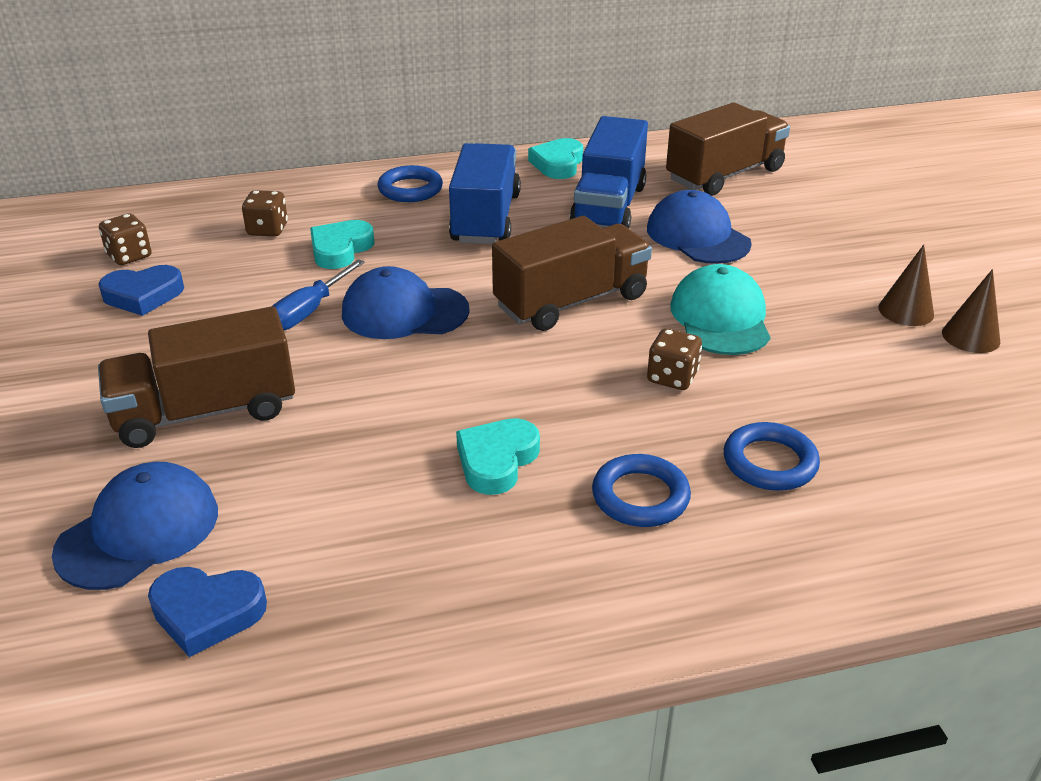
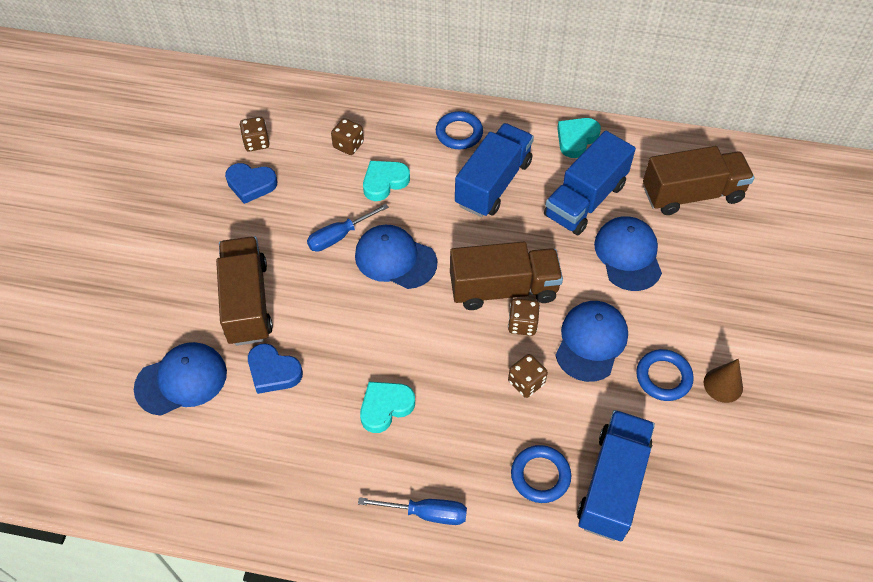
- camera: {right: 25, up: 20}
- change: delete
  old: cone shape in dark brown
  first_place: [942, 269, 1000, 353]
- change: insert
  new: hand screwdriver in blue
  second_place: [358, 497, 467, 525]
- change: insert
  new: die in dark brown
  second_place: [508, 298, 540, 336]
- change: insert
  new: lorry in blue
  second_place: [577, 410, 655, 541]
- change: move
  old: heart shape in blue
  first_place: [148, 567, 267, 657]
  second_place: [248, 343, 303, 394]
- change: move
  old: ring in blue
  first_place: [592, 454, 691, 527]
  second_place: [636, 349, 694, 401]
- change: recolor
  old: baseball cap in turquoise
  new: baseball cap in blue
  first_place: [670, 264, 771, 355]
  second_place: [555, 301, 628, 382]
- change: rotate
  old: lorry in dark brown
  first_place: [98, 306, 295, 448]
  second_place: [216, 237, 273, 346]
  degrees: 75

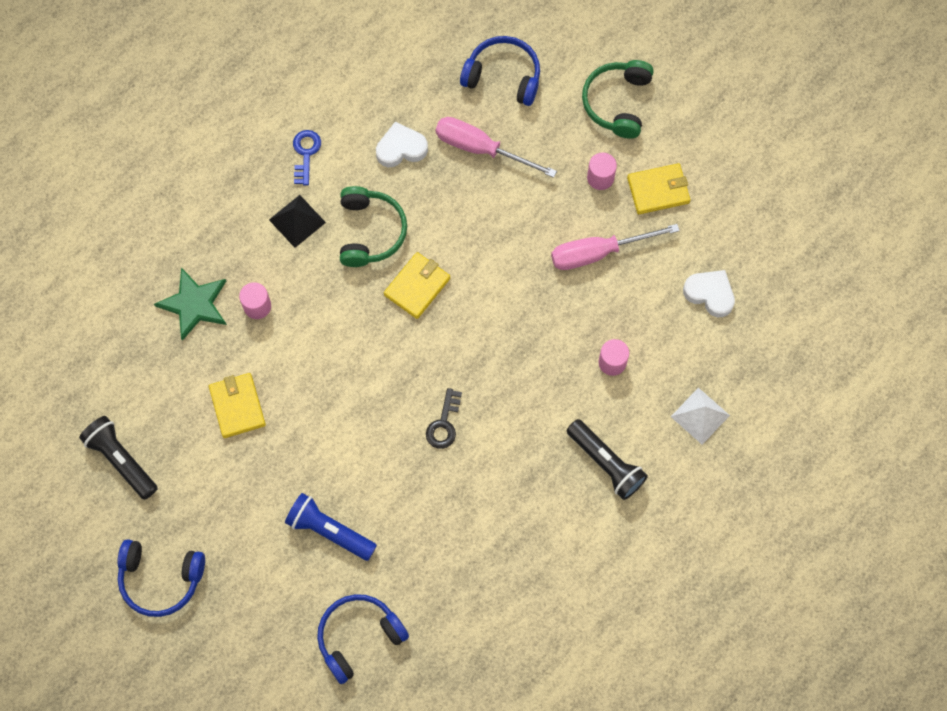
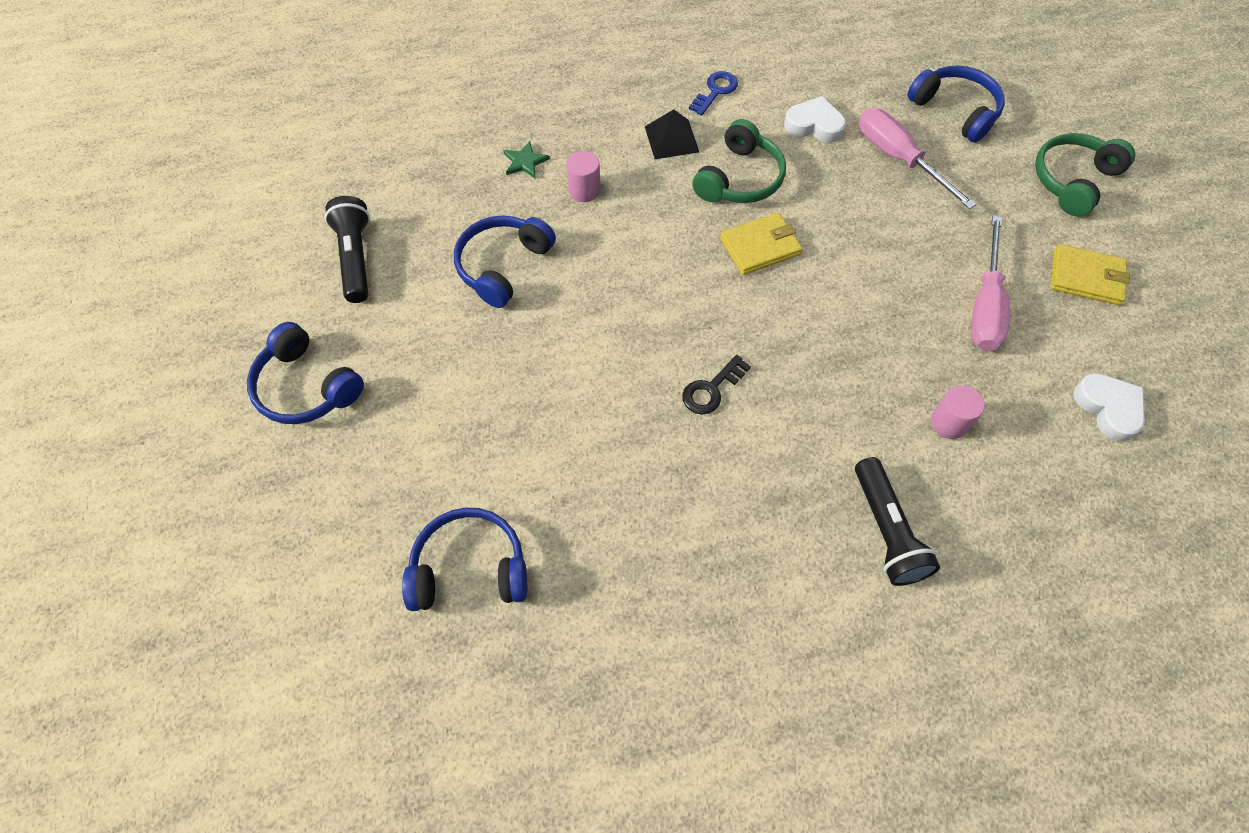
- camera: {right: 30, up: -10}
- change: delete
  old: torch in blue
  first_place: [285, 493, 377, 561]
- change: delete
  old: cylinder shape in rose-pink
  first_place: [587, 152, 617, 190]
- change: delete
  old: pyramid shape in snow-white
  first_place: [671, 387, 730, 445]
- change: replace
  old: wallet in bright yellow
  new: headphones in blue
  first_place: [209, 373, 266, 438]
  second_place: [454, 216, 556, 308]
- change: rotate
  old: hand screwdriver in rose-pink
  first_place: [551, 224, 680, 270]
  second_place: [971, 215, 1010, 351]
  degrees: -90
- change: resize
  old: star shape in green
  first_place: [154, 268, 227, 341]
  second_place: [503, 141, 550, 178]
  factor: 0.56

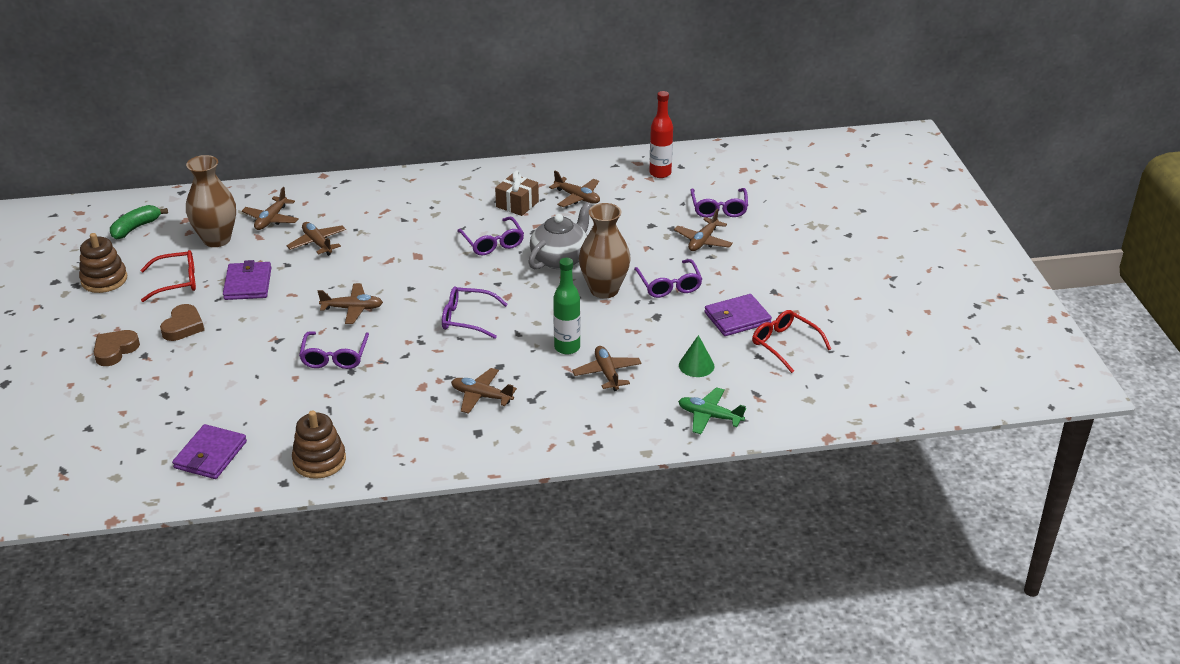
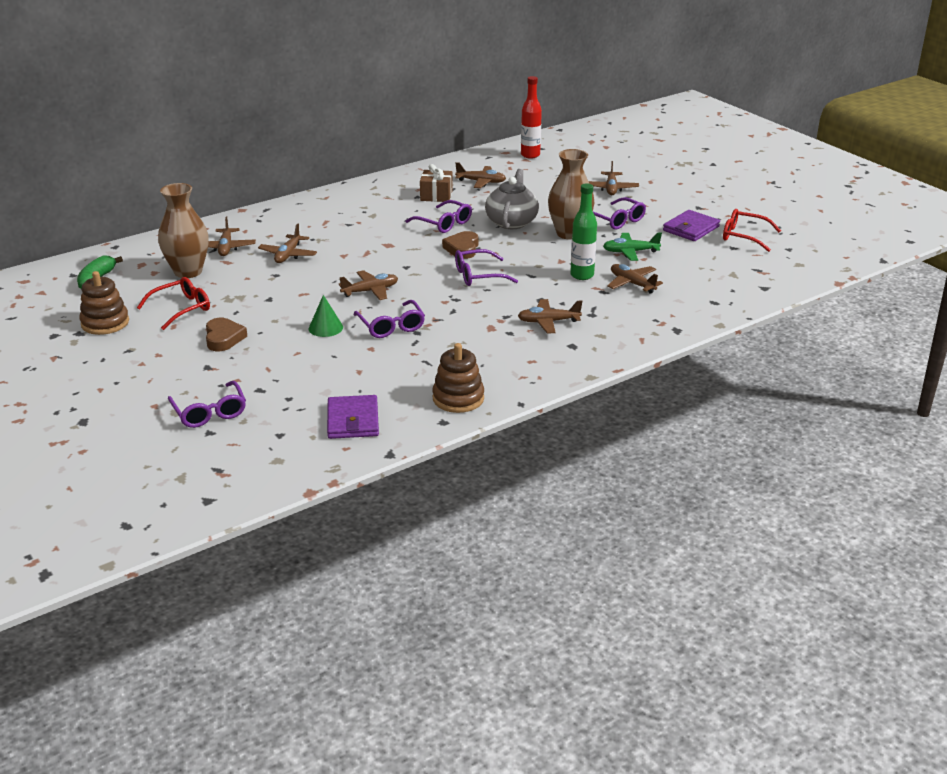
- camera: {right: -25, up: -5}
- change: delete
  old: wallet in violet
  first_place: [223, 260, 271, 300]
- change: move
  old: heart shape in dark brown
  first_place: [93, 330, 140, 366]
  second_place: [442, 231, 478, 259]
- change: move
  old: toy plane in green
  first_place: [678, 387, 746, 434]
  second_place: [603, 233, 662, 261]
- change: move
  old: cone shape in green
  first_place: [679, 335, 714, 377]
  second_place: [309, 295, 343, 337]
- change: move
  old: glasses in violet
  first_place: [690, 188, 748, 218]
  second_place: [168, 381, 246, 428]
- change: rotate
  old: toy plane in dark brown
  first_place: [286, 222, 346, 256]
  second_place: [258, 224, 317, 263]
  degrees: -105

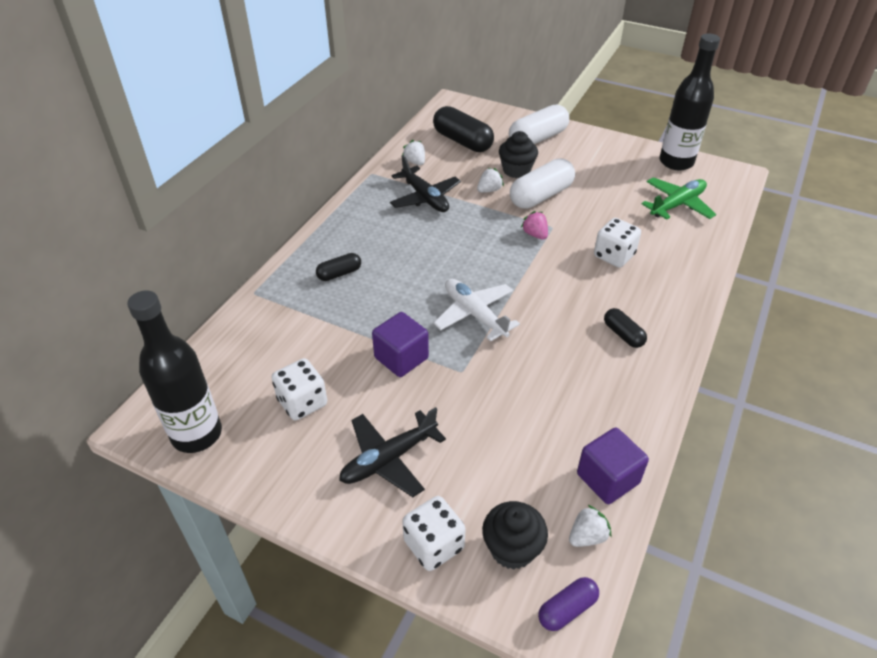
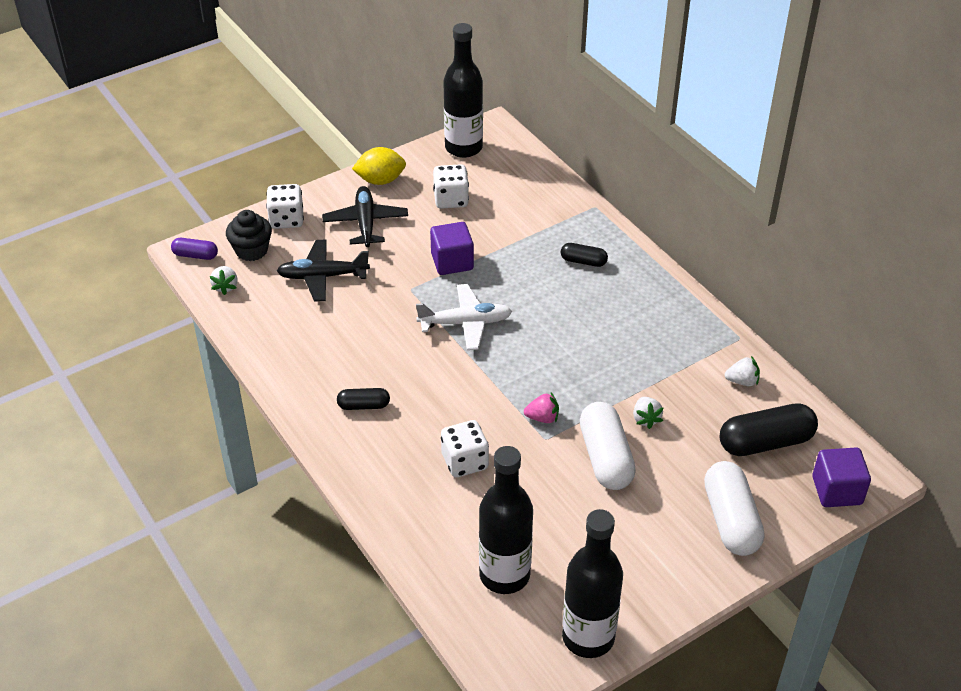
- camera: {right: 120, up: 0}
- change: delete
  old: cupcake in black
  first_place: [499, 131, 538, 178]
- change: insert
  new: lemon in bright yellow
  second_place: [352, 147, 406, 185]
- change: move
  old: toy plane in black
  first_place: [390, 155, 461, 212]
  second_place: [277, 239, 370, 302]
- change: move
  old: cube in violet
  first_place: [577, 428, 649, 504]
  second_place: [812, 448, 871, 507]
- change: replace
  old: toy plane in green
  new: flask in black
  first_place: [642, 177, 716, 220]
  second_place: [479, 446, 533, 594]
- change: rotate
  old: pill in black
  first_place: [316, 253, 361, 281]
  second_place: [561, 243, 608, 267]
  degrees: -75
- change: rotate
  old: pill in violet
  first_place: [538, 577, 599, 631]
  second_place: [171, 238, 218, 260]
  degrees: -75

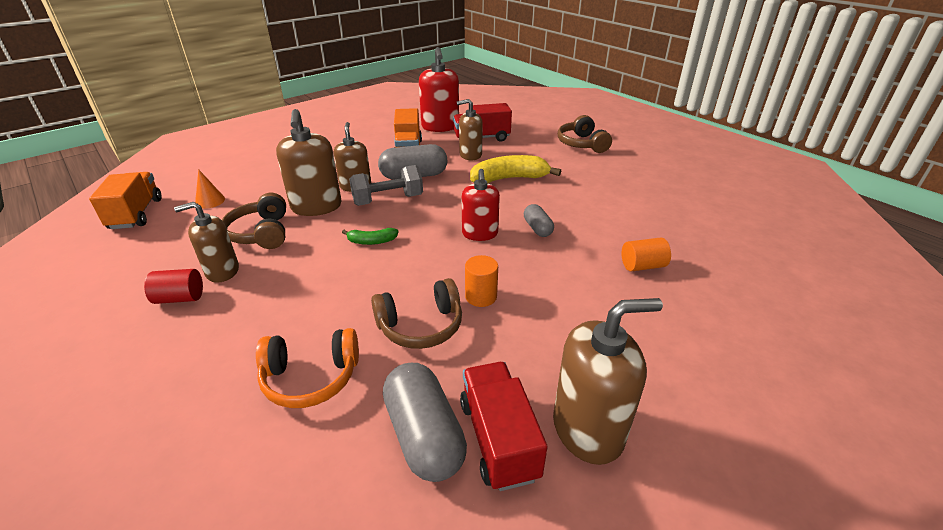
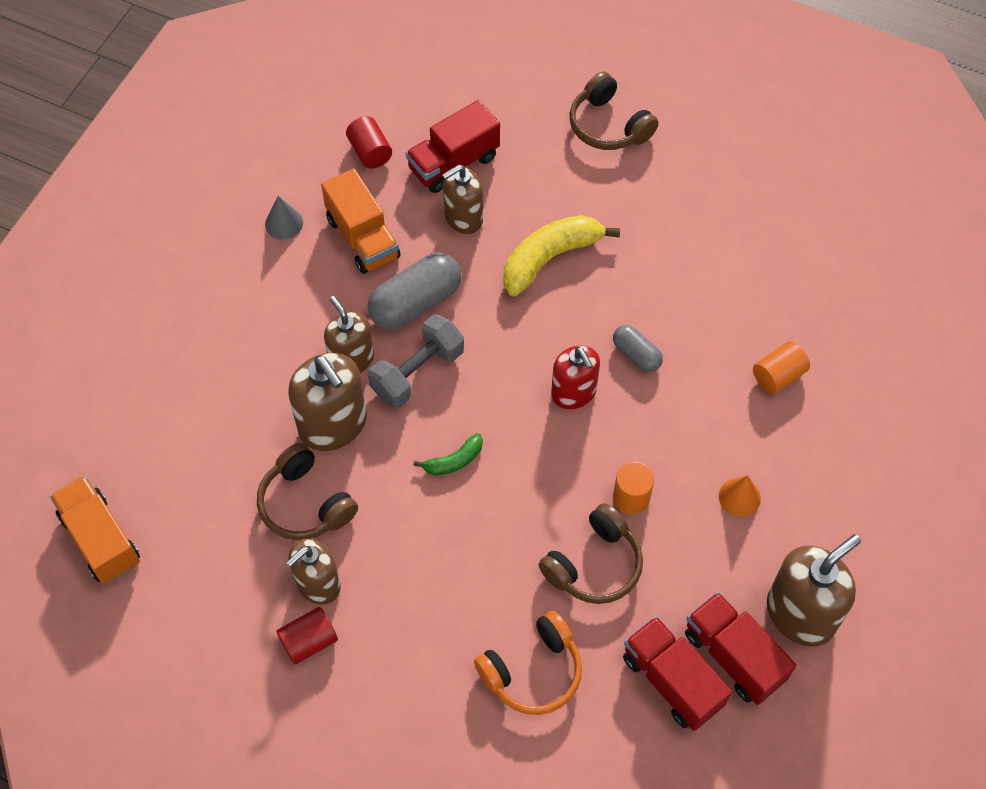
- camera: {right: -25, up: 25}
- change: insert
  new: cone shape in gray
  second_place: [265, 196, 303, 240]
- change: move
  old: cone shape in orange
  first_place: [195, 169, 225, 209]
  second_place: [719, 475, 761, 517]
- change: replace
  old: pill in gray
  new: lorry in crimson
  first_place: [383, 363, 467, 482]
  second_place: [623, 616, 732, 731]
- change: replace
  old: pump bottle in crimson
  new: cylinder shape in crimson
  first_place: [419, 47, 459, 132]
  second_place: [346, 116, 392, 169]

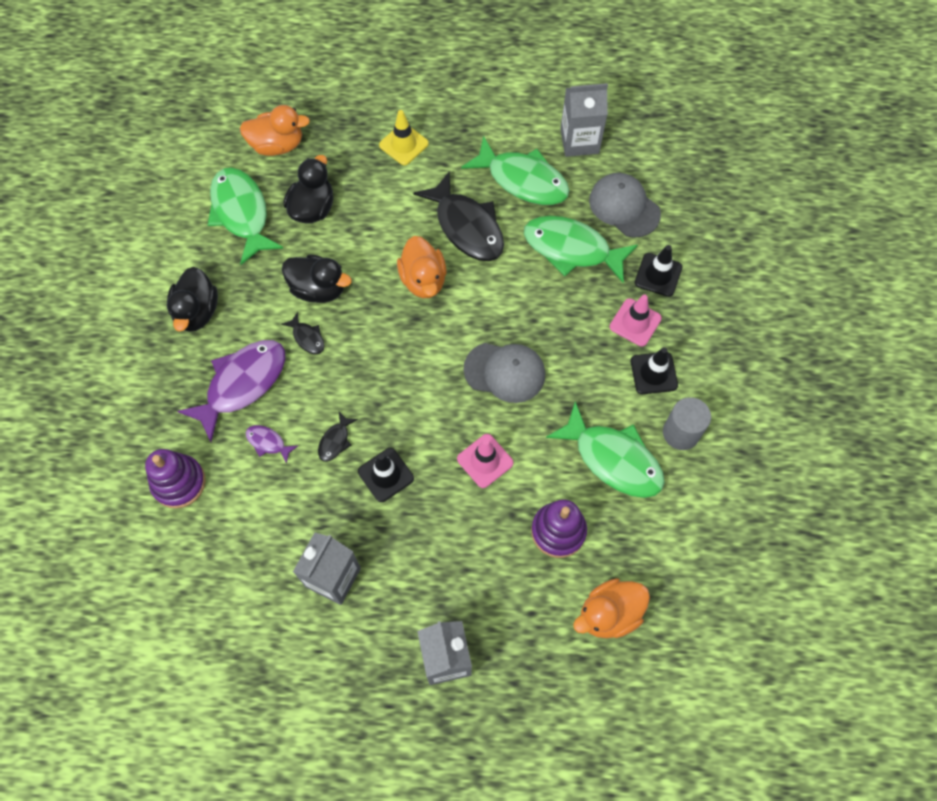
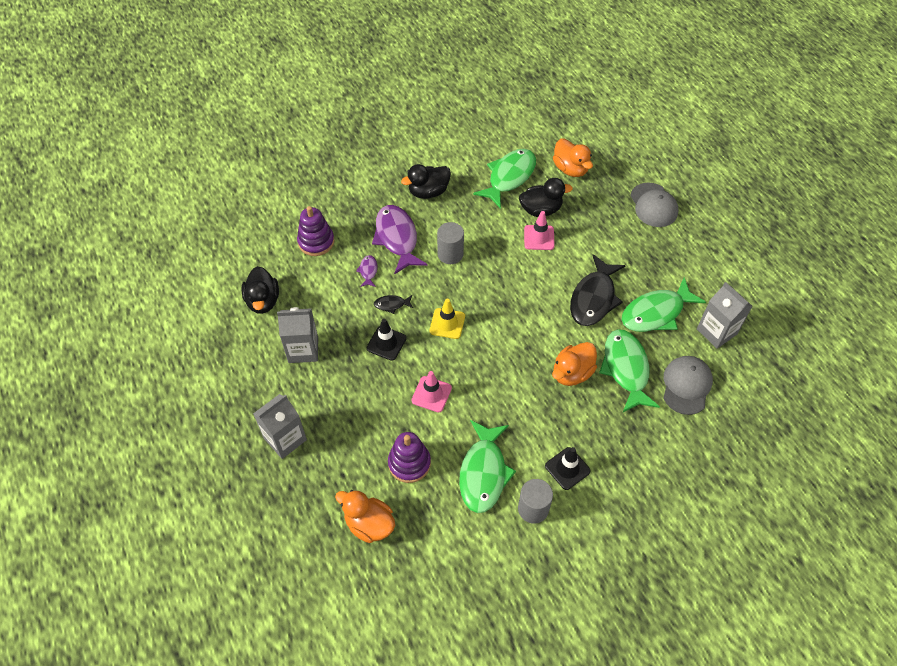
- camera: {right: 60, up: -10}
- change: delete
  old: safety cone in black
  first_place: [635, 245, 682, 297]
- change: move
  old: duck in black
  first_place: [282, 254, 352, 303]
  second_place: [242, 266, 279, 314]
- change: move
  old: safety cone in bright yellow
  first_place: [379, 110, 429, 165]
  second_place: [429, 299, 465, 339]
- change: move
  old: duck in orange
  first_place: [397, 236, 446, 298]
  second_place: [552, 342, 597, 386]
- change: move
  old: baseball cap in gray
  first_place: [464, 343, 545, 403]
  second_place: [630, 183, 678, 227]
- change: move
  old: safety cone in rose-pink
  first_place: [610, 295, 662, 347]
  second_place: [524, 211, 555, 250]
- change: replace
  old: fish in black
  new: cylinder shape in gray
  first_place: [281, 312, 325, 354]
  second_place: [437, 222, 464, 264]
- change: rotate
  old: fish in violet
  first_place: [177, 340, 285, 442]
  second_place: [372, 205, 428, 275]
  degrees: -120
- change: rotate
  old: fish in green
  first_place: [461, 136, 570, 205]
  second_place: [622, 277, 706, 332]
  degrees: 60

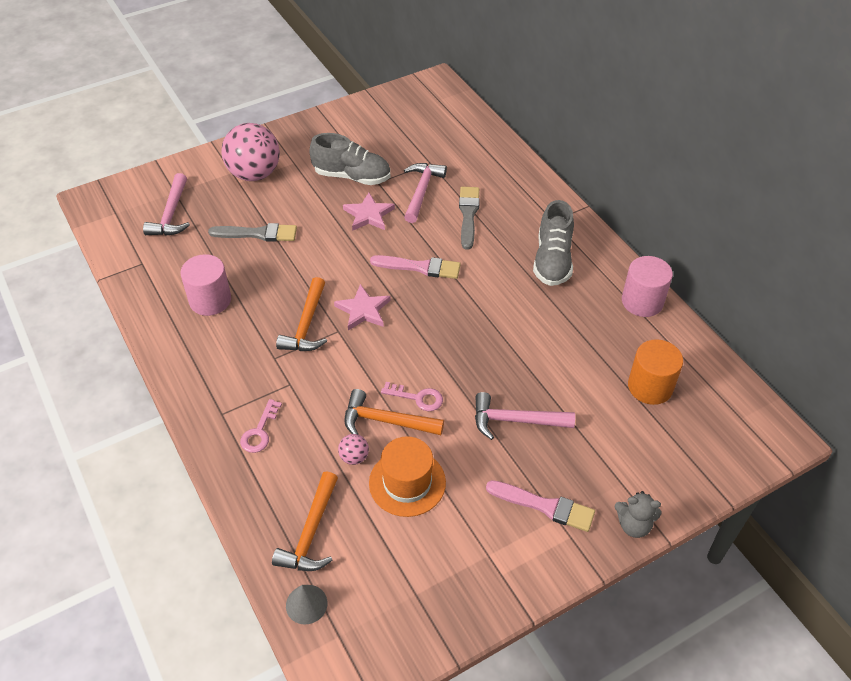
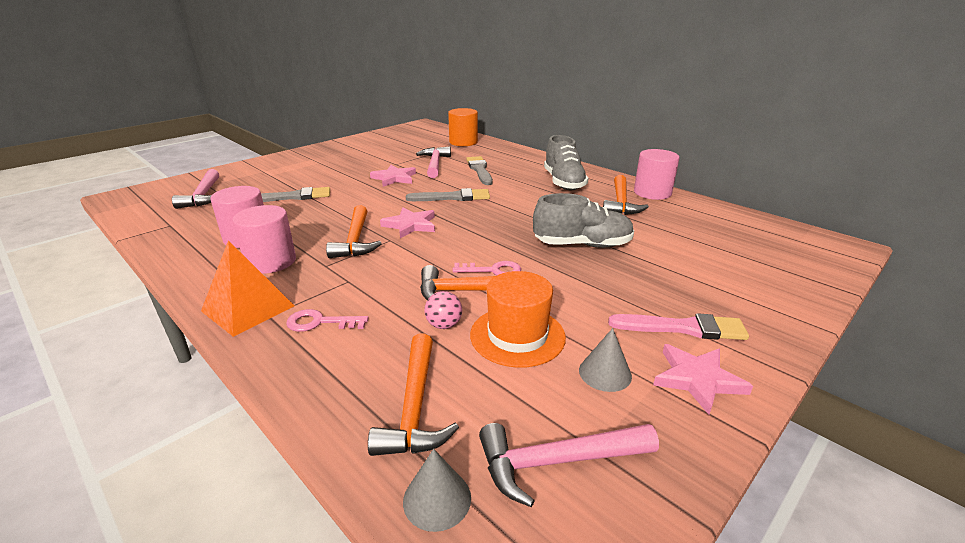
- camera: {right: -15, up: -20}
- change: delete
  old: play ball in rose-pink
  first_place: [221, 123, 280, 181]
- change: delete
  old: stuffed bear in gray
  first_place: [614, 491, 662, 538]
- change: insert
  new: pyramid shape in orange
  second_place: [201, 240, 294, 337]
- change: insert
  new: cylinder shape in rose-pink
  second_place: [232, 205, 296, 274]
- change: insert
  new: cone shape in gray
  second_place: [579, 328, 632, 392]
- change: insert
  new: claw hammer in orange
  second_place: [603, 175, 649, 215]
- change: insert
  new: star shape in rose-pink
  second_place: [653, 344, 753, 415]
- change: move
  old: lace-up shoe in gray
  first_place: [309, 133, 390, 185]
  second_place: [533, 193, 634, 248]
- change: move
  old: claw hammer in rose-pink
  first_place: [475, 392, 575, 440]
  second_place: [479, 423, 659, 507]
- change: move
  old: cylinder shape in orange
  first_place: [628, 339, 683, 405]
  second_place: [448, 108, 478, 146]
- change: recolor
  old: paint brush in rose-pink
  new: paint brush in gray
  first_place: [370, 255, 461, 279]
  second_place: [406, 188, 490, 201]
- change: rotate
  old: key in rose-pink
  first_place: [240, 399, 282, 453]
  second_place: [286, 309, 369, 332]
  degrees: 90

